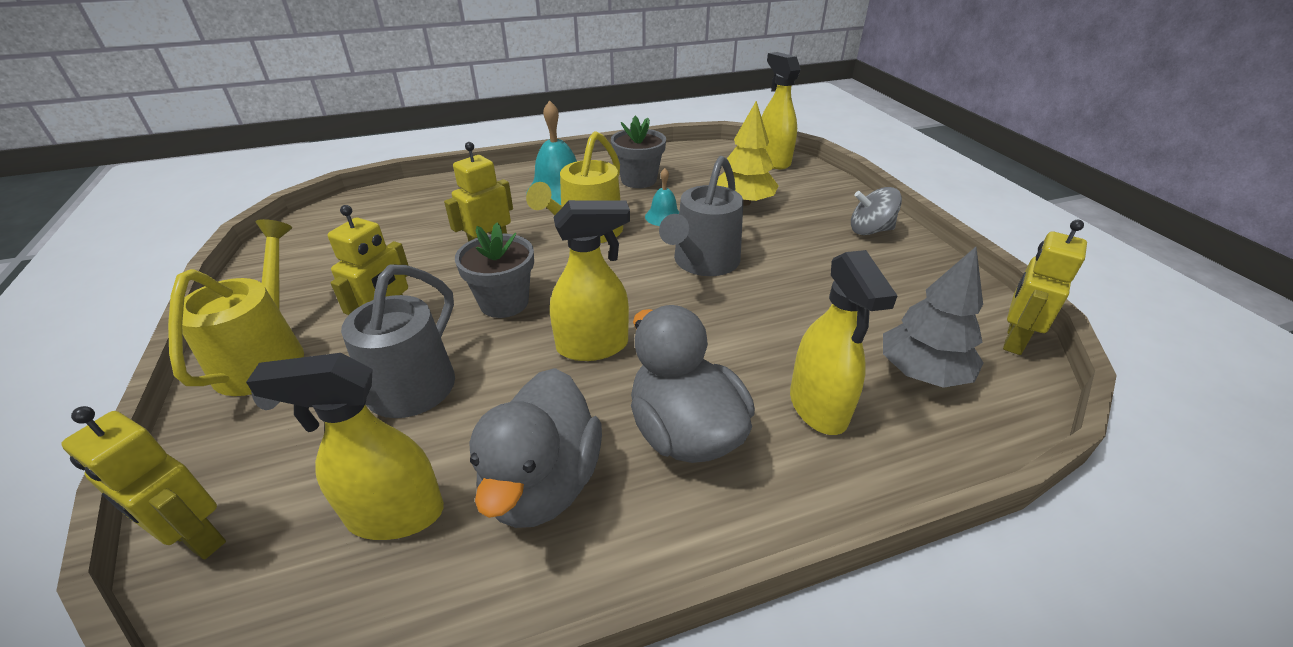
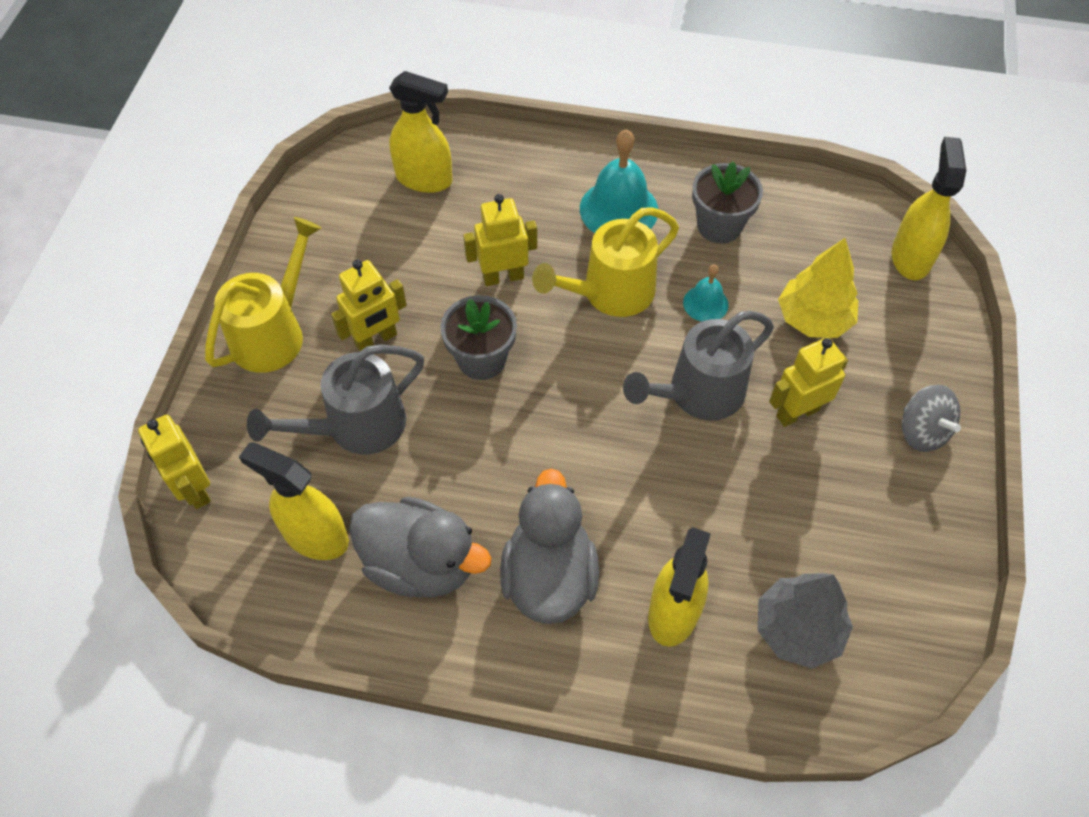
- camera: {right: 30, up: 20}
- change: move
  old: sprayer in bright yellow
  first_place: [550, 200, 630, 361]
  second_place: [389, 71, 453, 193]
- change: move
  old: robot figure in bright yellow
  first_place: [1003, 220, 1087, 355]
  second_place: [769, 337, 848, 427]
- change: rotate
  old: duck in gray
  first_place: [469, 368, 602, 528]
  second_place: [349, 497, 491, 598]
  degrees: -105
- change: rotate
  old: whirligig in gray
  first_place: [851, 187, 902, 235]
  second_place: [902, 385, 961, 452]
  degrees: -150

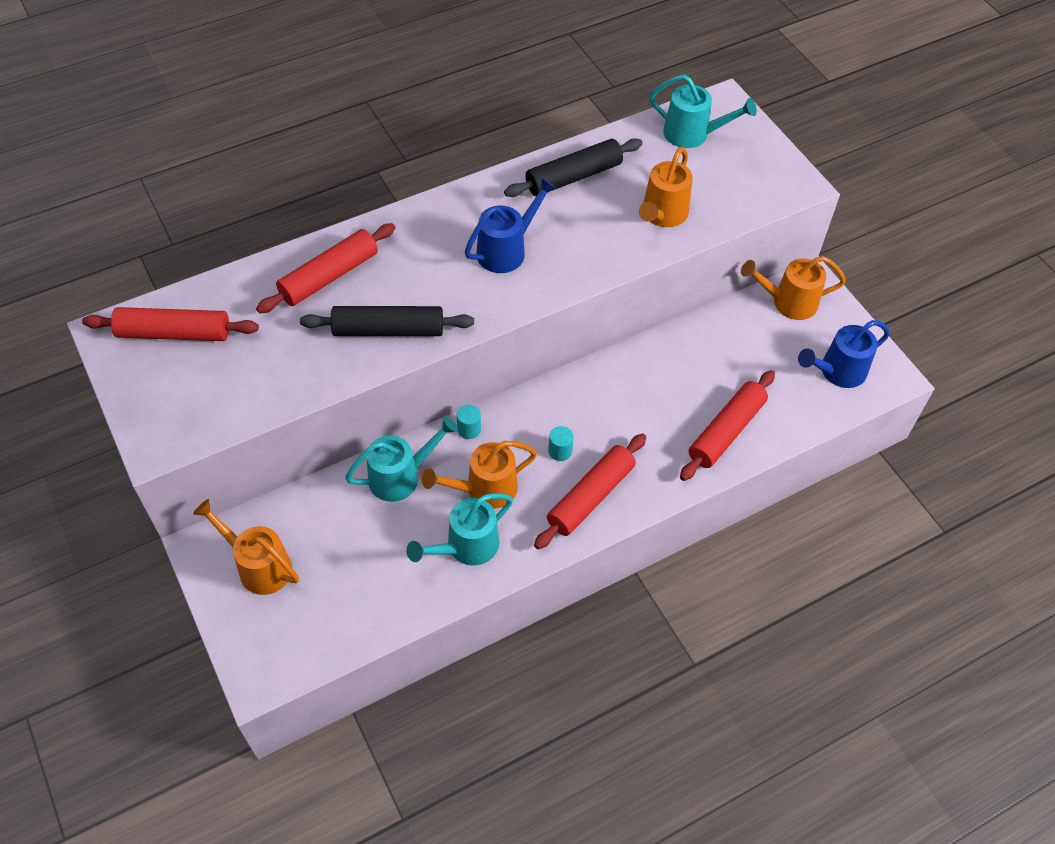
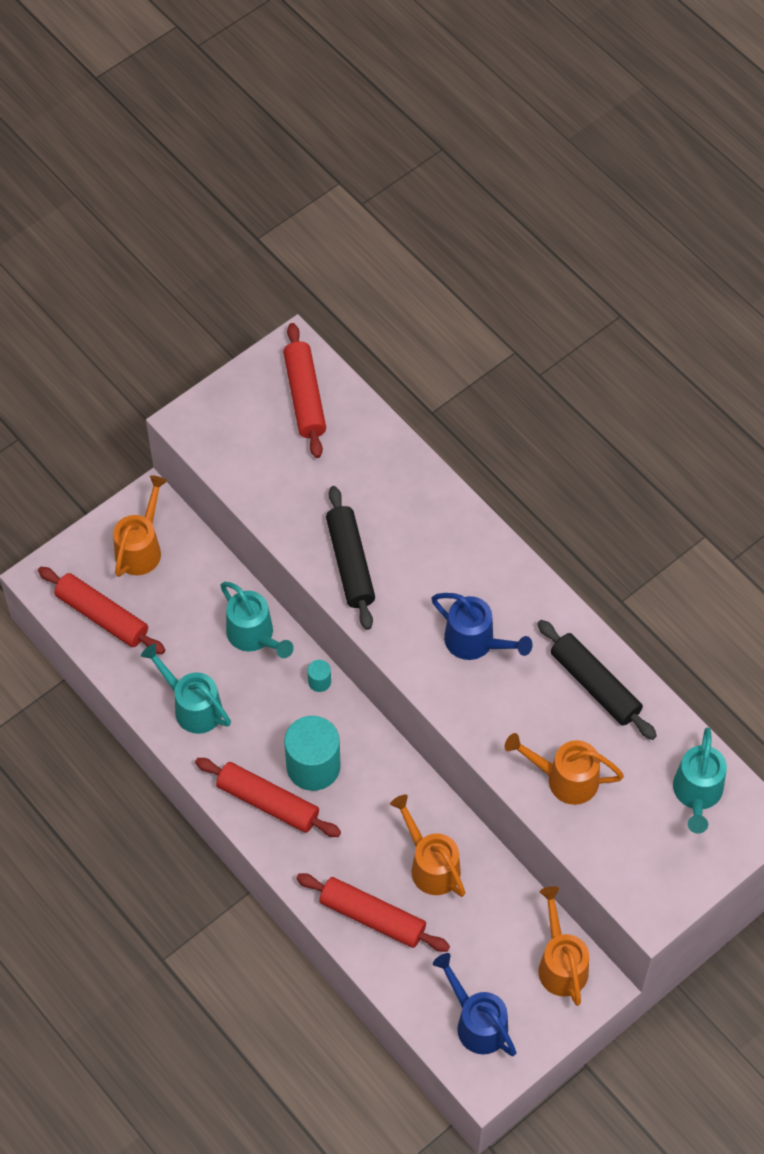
- camera: {right: 80, up: 5}
- change: move
  old: rolling pin in crimson
  first_place: [256, 223, 395, 313]
  second_place: [38, 567, 165, 654]
- change: move
  old: watering can in orange
  first_place: [422, 441, 537, 509]
  second_place: [390, 795, 466, 897]
- change: resize
  old: cylinder shape in turquoise
  first_place: [548, 426, 574, 461]
  second_place: [284, 716, 341, 791]
  factor: 2.3

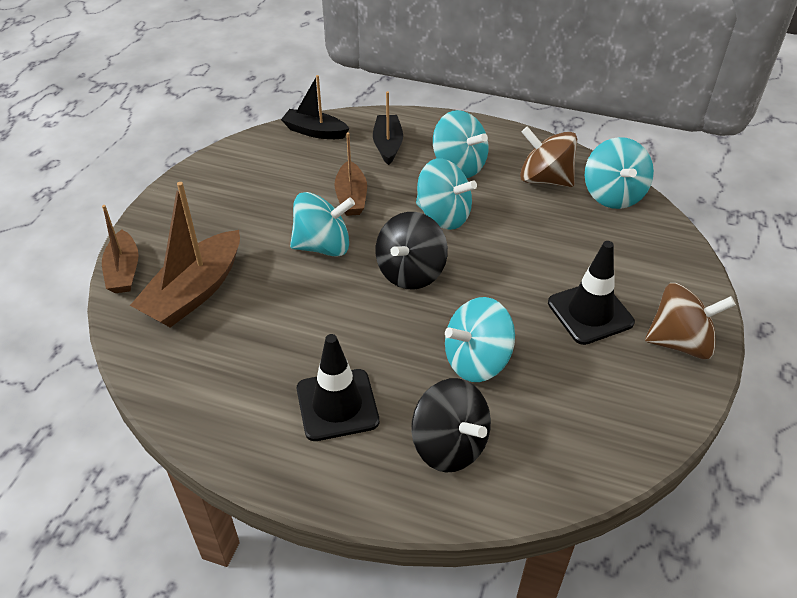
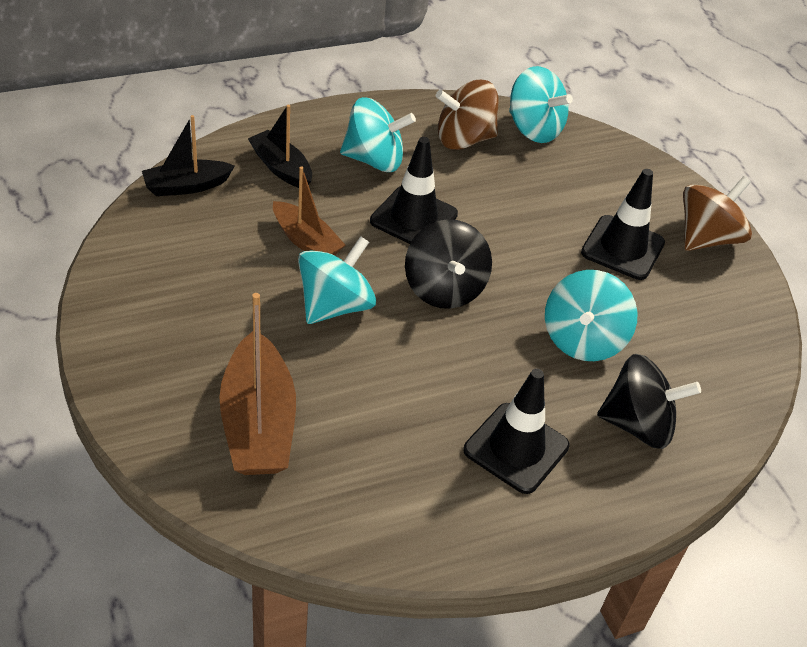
- camera: {right: -45, up: 0}
- change: delete
  old: sailboat in dark brown
  first_place: [102, 205, 139, 293]
- change: replace
  old: whirligig in turquoise
  new: safety cone in black
  first_place: [416, 158, 477, 230]
  second_place: [370, 137, 458, 244]

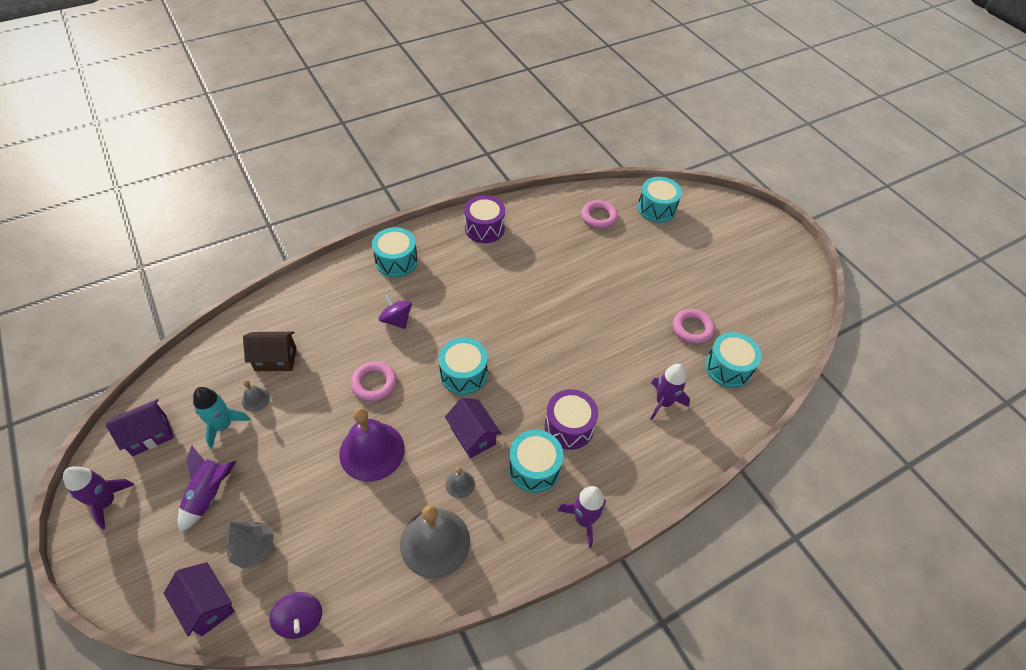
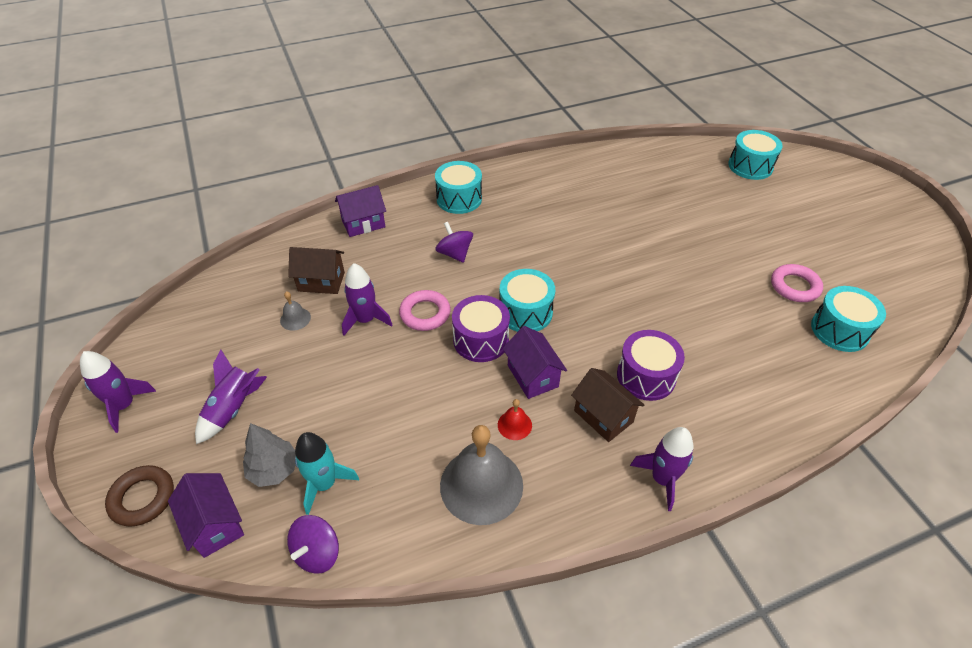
- camera: {right: 10, up: -5}
- change: delete
  old: hand bell in violet
  first_place: [339, 408, 405, 482]
- change: delete
  old: ring in rose-pink
  first_place: [581, 200, 618, 229]
- change: insert
  new: ring in dark brown
  second_place: [105, 465, 174, 527]
- change: move
  old: cottage in violet
  first_place: [106, 399, 174, 456]
  second_place: [335, 185, 386, 237]
- change: move
  old: spaceship in turquoise
  first_place: [193, 387, 251, 449]
  second_place: [295, 432, 359, 515]
- change: move
  old: snare drum in violet
  first_place: [464, 195, 505, 243]
  second_place: [452, 295, 510, 362]
- change: move
  old: spaceship in violet
  first_place: [650, 364, 690, 420]
  second_place: [342, 263, 392, 336]
- change: replace
  old: snare drum in turquoise
  new: cottage in dark brown
  first_place: [509, 430, 563, 493]
  second_place: [571, 368, 644, 442]
- change: recolor
  old: hand bell in gray
  new: hand bell in crimson
  first_place: [445, 467, 475, 498]
  second_place: [498, 399, 532, 440]
- change: rotate
  old: whirligig in violet
  first_place: [270, 592, 322, 639]
  second_place: [287, 515, 339, 574]
  degrees: 45

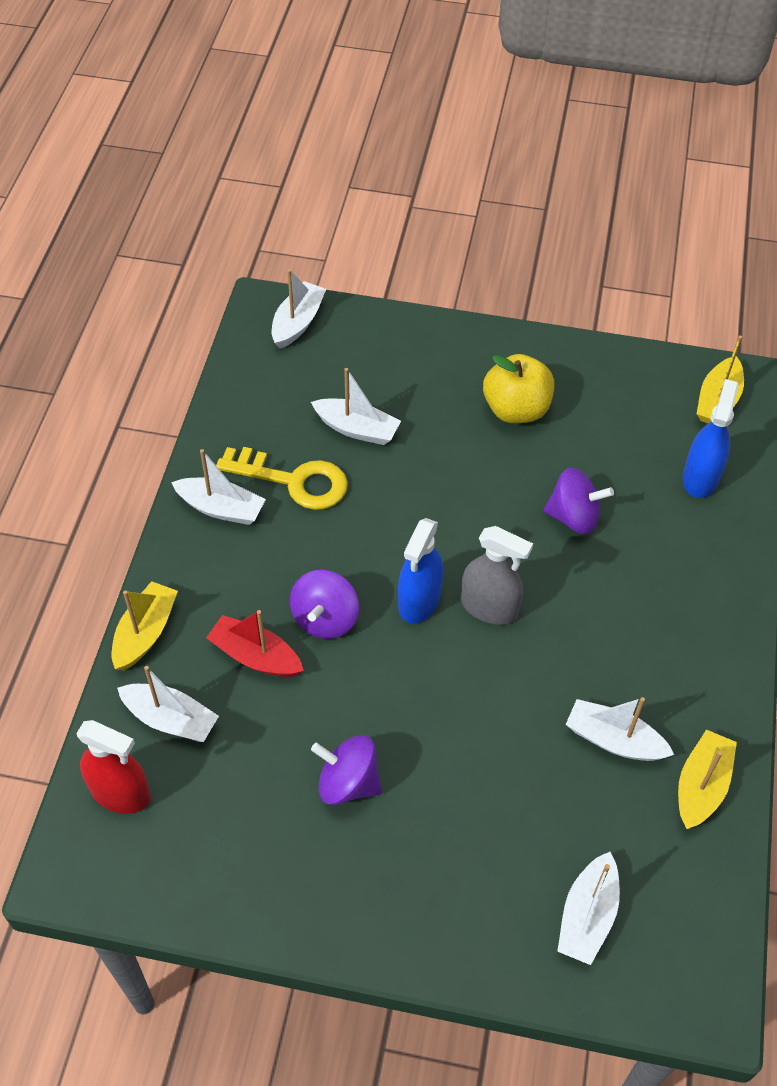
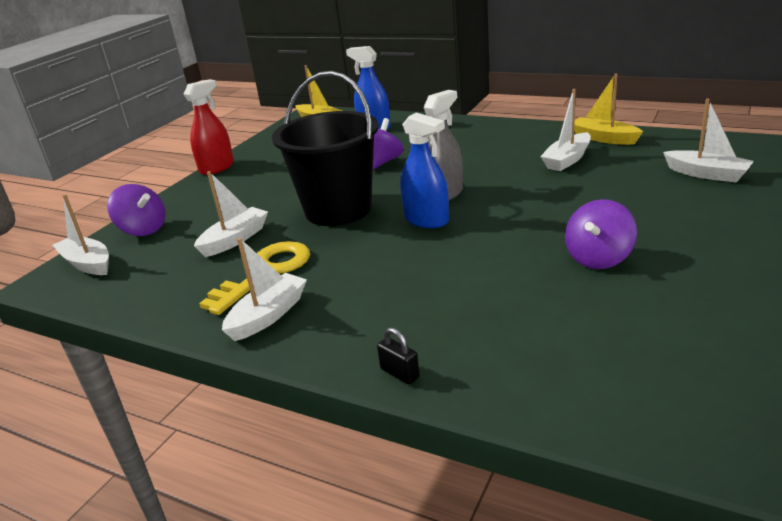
- camera: {right: -70, up: -25}
- change: delete
  old: sailboat in snow-white
  first_place: [117, 666, 219, 742]
- change: delete
  old: sailboat in crimson
  first_place: [206, 610, 304, 677]
- change: delete
  old: toy apple in bright yellow
  first_place: [483, 354, 554, 423]
- change: insert
  new: bucket in black
  second_place: [272, 71, 379, 226]
- change: move
  old: sprayer in crimson
  first_place: [76, 720, 151, 814]
  second_place: [184, 79, 234, 175]
- change: move
  old: whirligig in violet
  first_place: [290, 570, 359, 639]
  second_place: [107, 184, 166, 236]
- change: replace
  old: sailboat in bright yellow
  new: lock in black
  first_place: [112, 581, 178, 671]
  second_place: [377, 327, 420, 385]

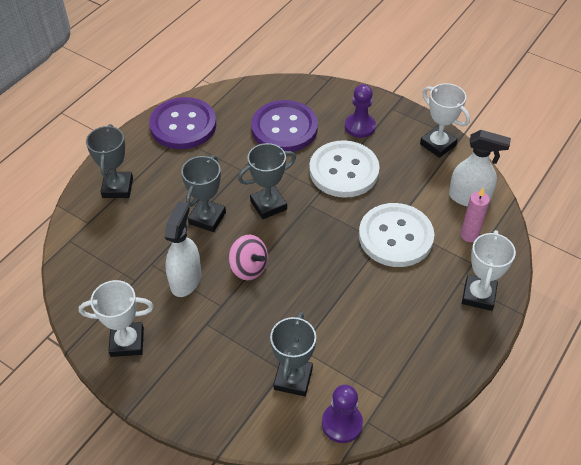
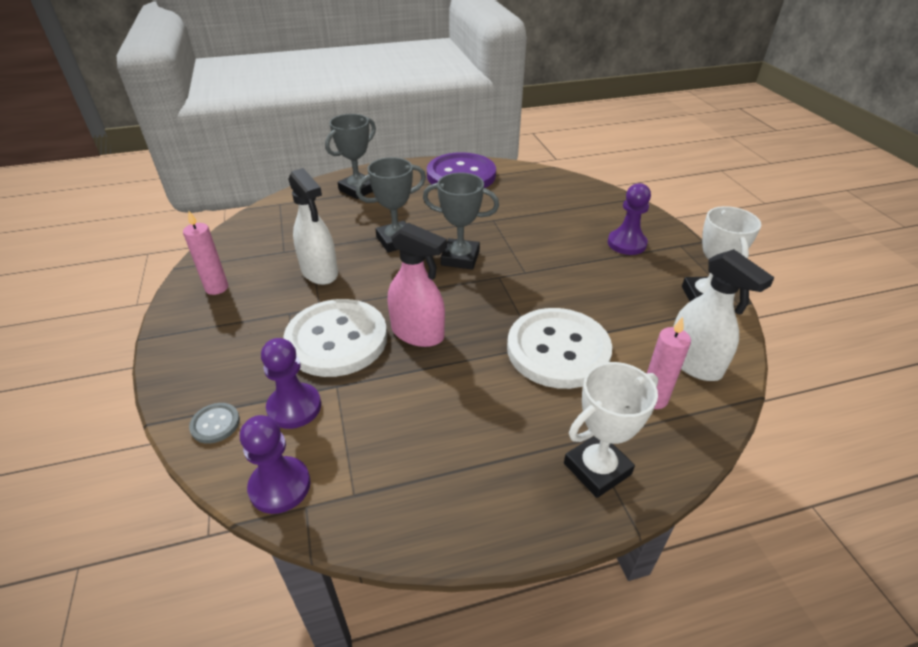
- camera: {right: 40, up: -10}
- change: delete
  old: whirligig in rose-pink
  first_place: [229, 235, 268, 280]
- change: delete
  old: button in violet
  first_place: [251, 100, 318, 152]
- change: insert
  new: button in gray
  second_place: [189, 403, 240, 444]
- change: insert
  new: sprayer in rose-pink
  second_place: [388, 223, 447, 347]
- change: move
  old: button in snow-white
  first_place: [309, 140, 380, 198]
  second_place: [283, 299, 387, 377]
- change: replace
  old: prize cup in snow-white
  new: candle in rose-pink
  first_place: [79, 280, 154, 357]
  second_place: [183, 210, 228, 295]
- change: replace
  old: prize cup in gray
  new: game pawn in violet
  first_place: [270, 312, 316, 396]
  second_place: [261, 338, 321, 429]
- change: rotate
  old: sprayer in snow-white
  first_place: [164, 202, 201, 297]
  second_place: [288, 168, 338, 285]
  degrees: 90

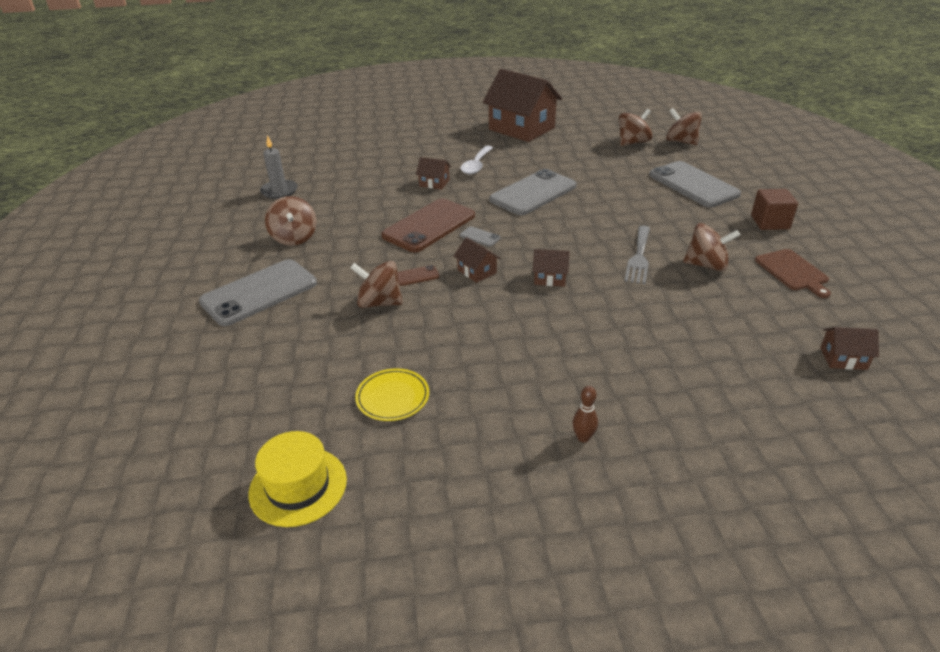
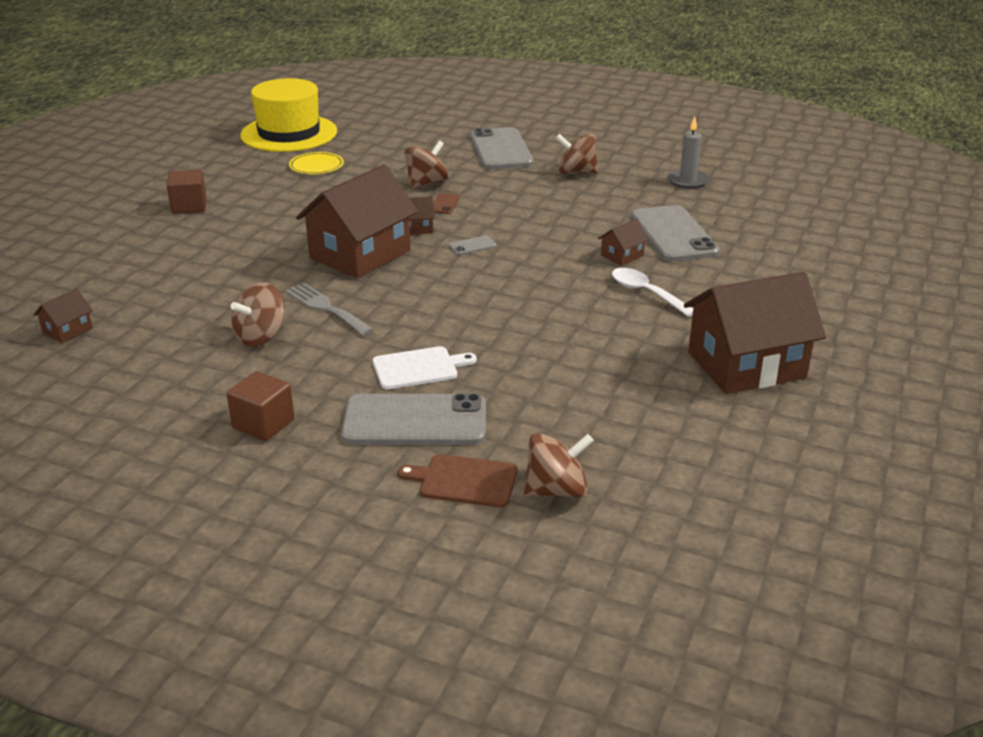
- camera: {right: 120, up: -5}
- change: delete
  old: smartphone in dark brown
  first_place: [381, 198, 475, 252]
- change: delete
  old: whirligig in dark brown
  first_place: [618, 109, 652, 146]
- change: insert
  new: chopping board in snow-white
  second_place: [373, 346, 477, 389]
- change: move
  old: smartphone in gray
  first_place: [489, 169, 577, 215]
  second_place: [631, 205, 720, 262]
- change: move
  old: chopping board in dark brown
  first_place: [755, 249, 831, 298]
  second_place: [397, 454, 517, 507]
- change: replace
  old: skittle in dark brown
  new: cube in dark brown
  first_place: [572, 386, 598, 442]
  second_place: [167, 169, 207, 214]
- change: resize
  old: top hat in bright yellow
  first_place: [249, 431, 347, 527]
  second_place: [240, 78, 337, 152]
  factor: 1.64
- change: resize
  old: cottage in dark brown
  first_place: [533, 249, 570, 287]
  second_place: [296, 164, 418, 278]
  factor: 2.36

